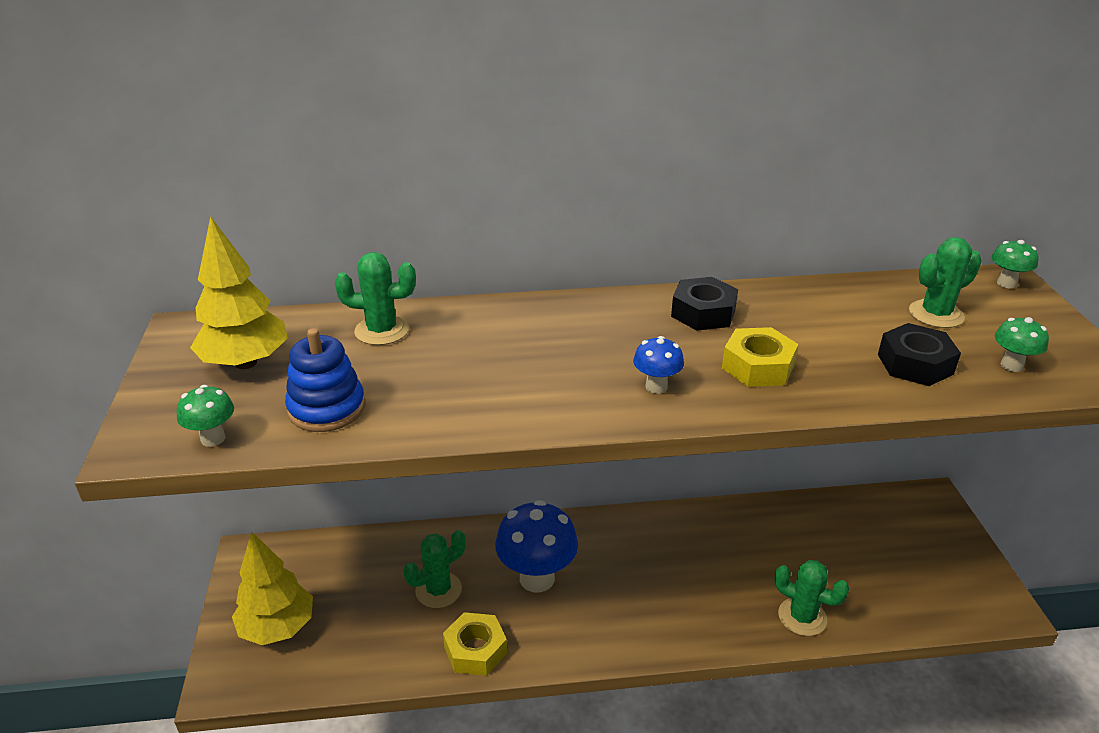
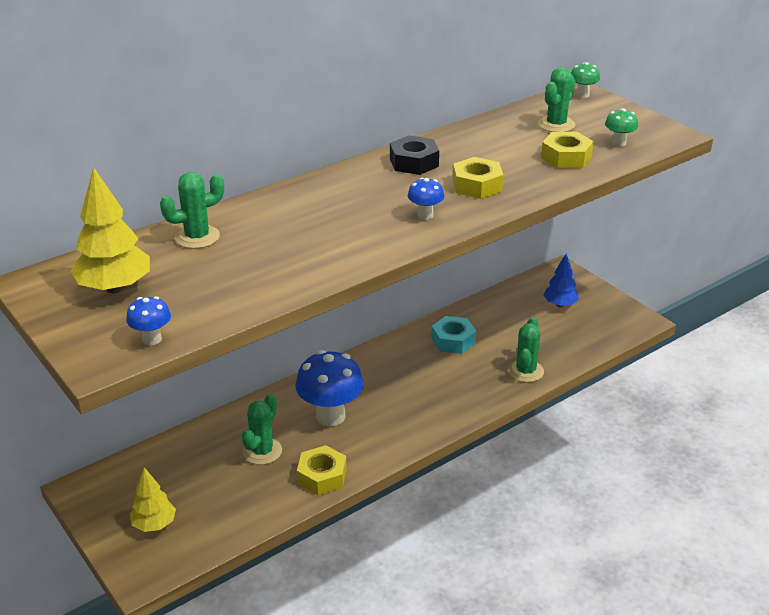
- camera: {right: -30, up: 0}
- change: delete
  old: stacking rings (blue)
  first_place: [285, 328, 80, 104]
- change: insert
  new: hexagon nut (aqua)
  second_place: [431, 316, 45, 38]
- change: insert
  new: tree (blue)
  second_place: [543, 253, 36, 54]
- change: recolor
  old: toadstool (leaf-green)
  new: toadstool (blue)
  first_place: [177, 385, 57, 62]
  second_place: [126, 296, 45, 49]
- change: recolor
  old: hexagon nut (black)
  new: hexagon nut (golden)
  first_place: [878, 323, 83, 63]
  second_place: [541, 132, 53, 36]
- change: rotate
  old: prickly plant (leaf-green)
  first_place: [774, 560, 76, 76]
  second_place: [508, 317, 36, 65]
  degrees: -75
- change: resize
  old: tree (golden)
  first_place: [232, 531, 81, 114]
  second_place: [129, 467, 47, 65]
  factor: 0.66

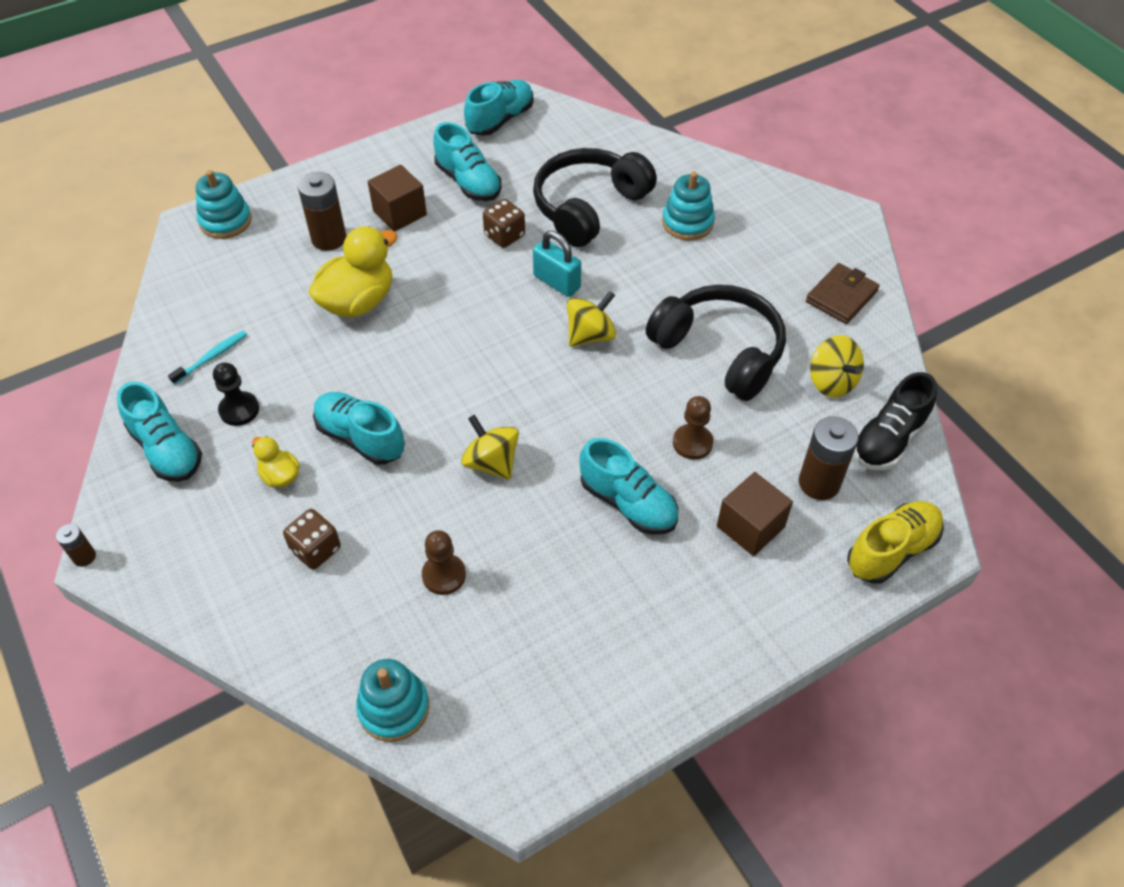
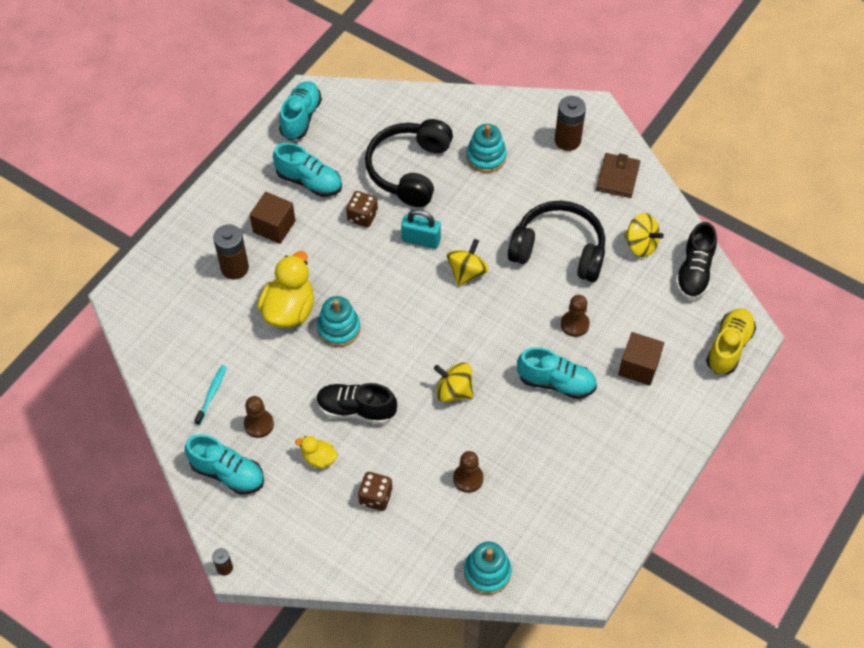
- camera: {right: -25, up: 5}
- change: move
  old: stacking rings (aqua)
  first_place: [196, 170, 56, 69]
  second_place: [317, 296, 43, 51]
- change: move
  old: battery (dark brown)
  first_place: [799, 416, 60, 84]
  second_place: [555, 96, 31, 55]
- change: recolor
  old: pawn (black)
  new: pawn (dark brown)
  first_place: [213, 363, 46, 63]
  second_place: [244, 396, 30, 42]
- change: recolor
  old: shoe (aqua)
  new: shoe (black)
  first_place: [313, 392, 92, 73]
  second_place: [316, 383, 81, 41]

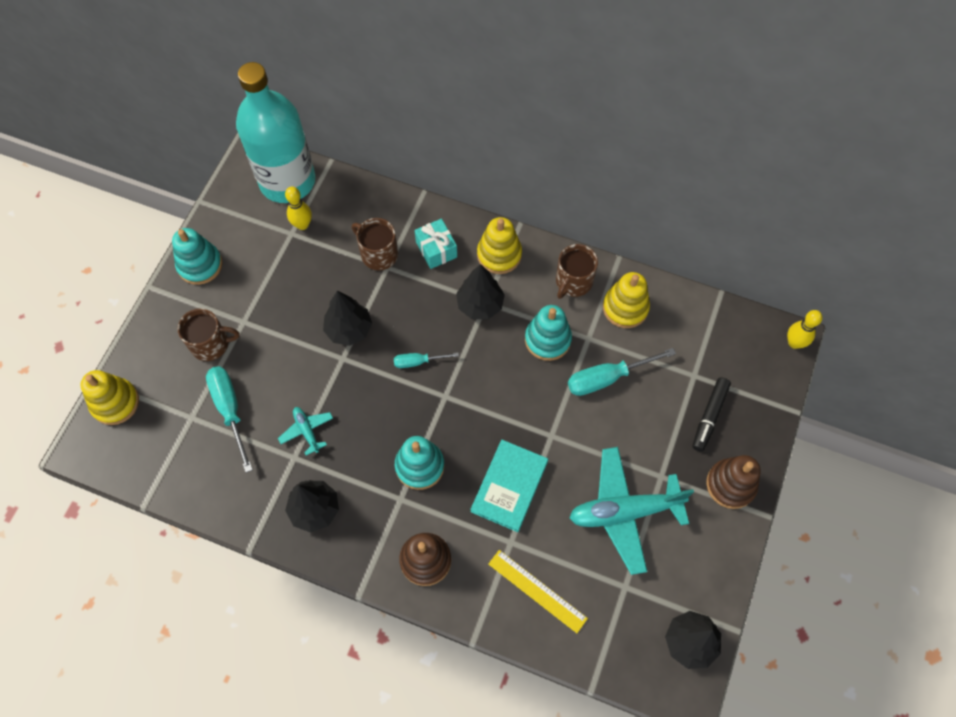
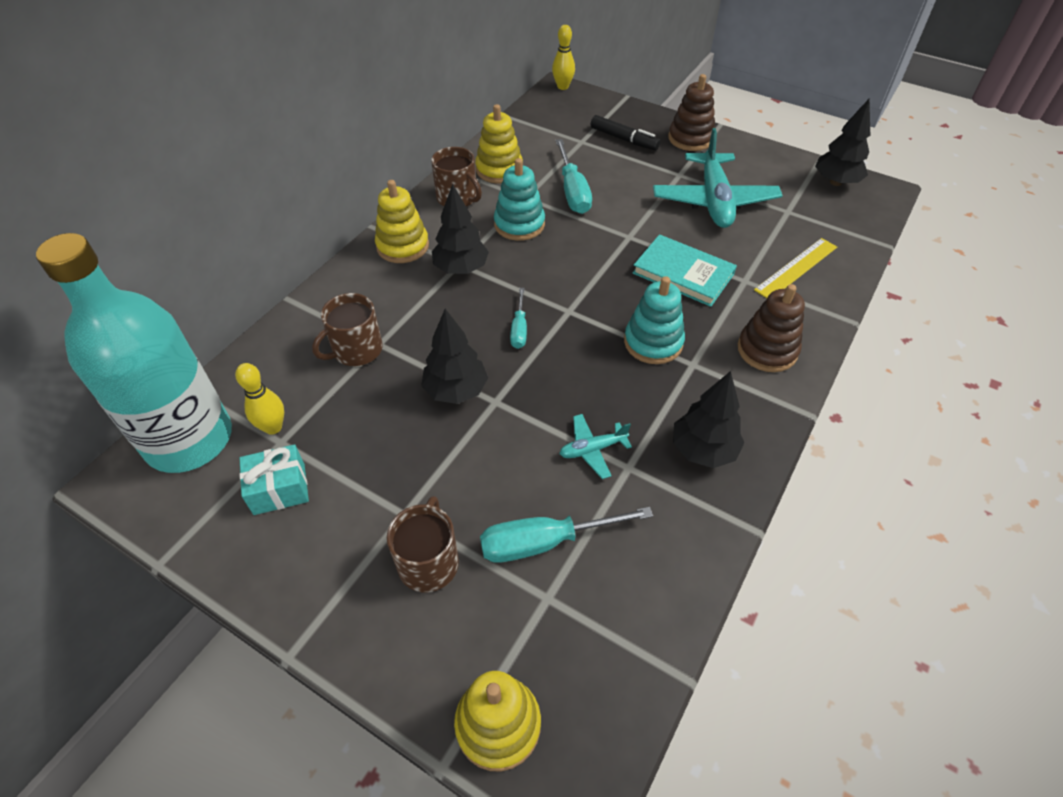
- camera: {right: -80, up: -15}
- change: delete
  old: stacking rings (aqua)
  first_place: [172, 228, 50, 57]
- change: move
  old: wrapped gift (aqua)
  first_place: [414, 219, 43, 50]
  second_place: [239, 444, 70, 71]

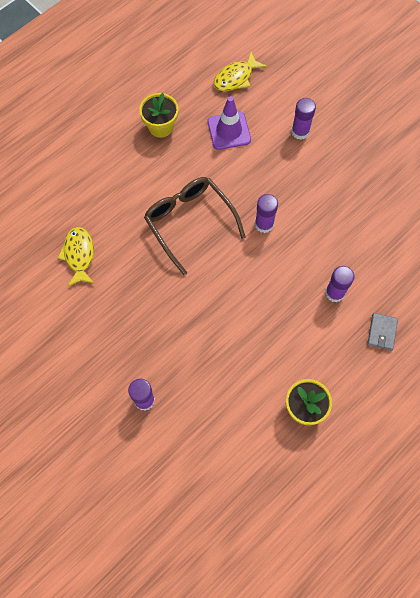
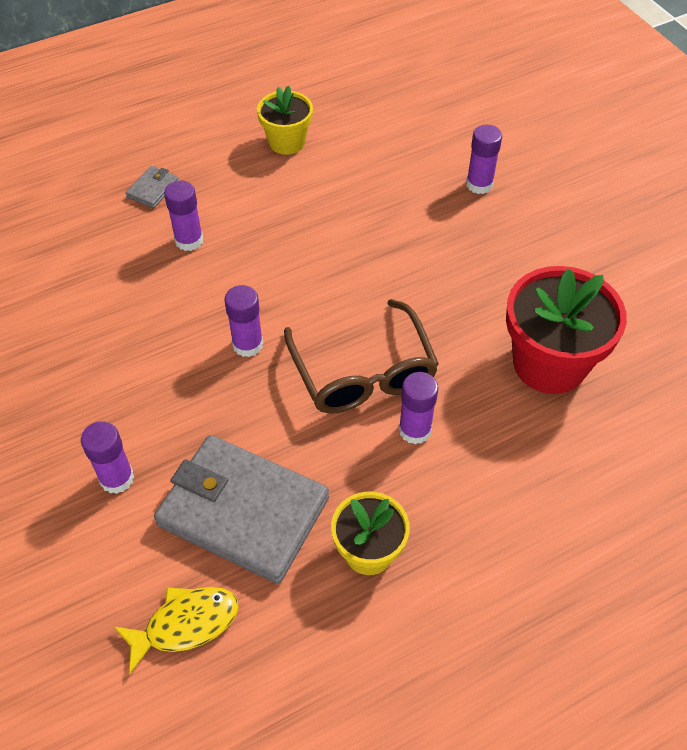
- camera: {right: -165, up: -15}
- change: insert
  new: glue stick (royal purple)
  second_place: [399, 372, 39, 72]
- change: replace
  old: fish (golden)
  new: plant pot (scarlet)
  first_place: [57, 227, 38, 60]
  second_place: [506, 266, 121, 128]
- change: replace
  old: road cone (royal purple)
  new: billfold (ash-grey)
  first_place: [208, 96, 43, 54]
  second_place: [154, 435, 175, 149]

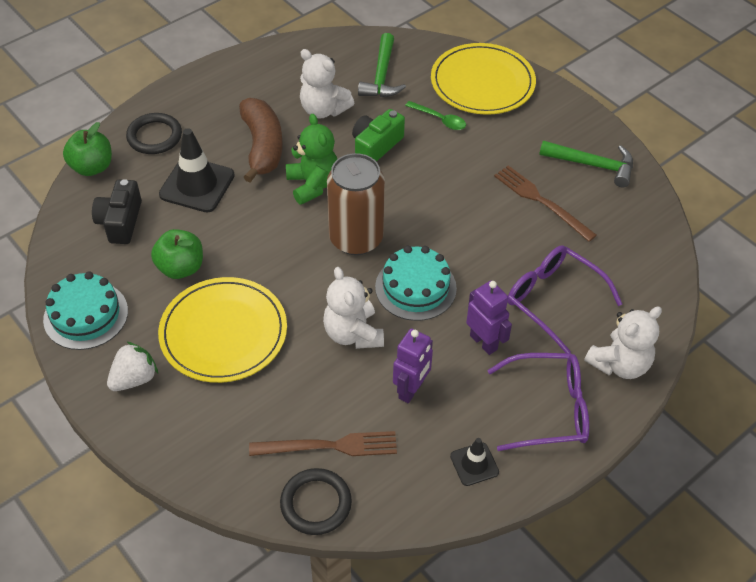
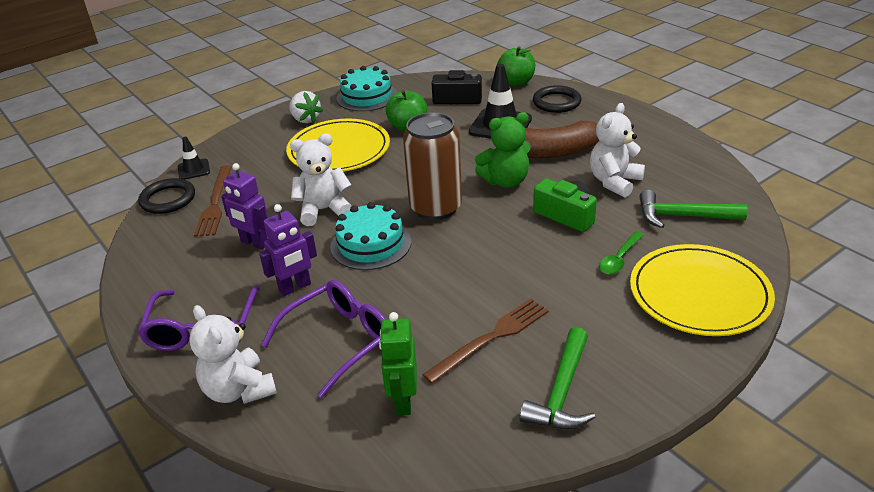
- camera: {right: 95, up: -15}
- change: insert
  new: toy robot (leaf-green)
  second_place: [379, 312, 38, 104]
- change: move
  old: road cone (black)
  first_place: [450, 438, 49, 48]
  second_place: [178, 137, 32, 43]

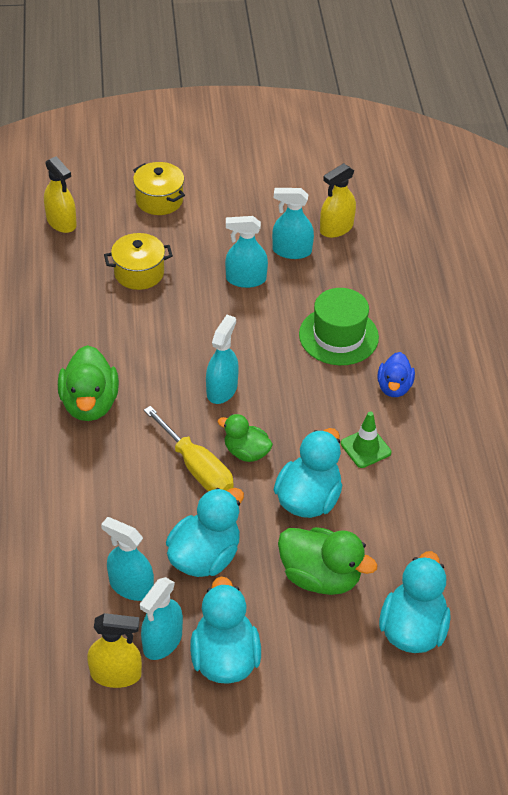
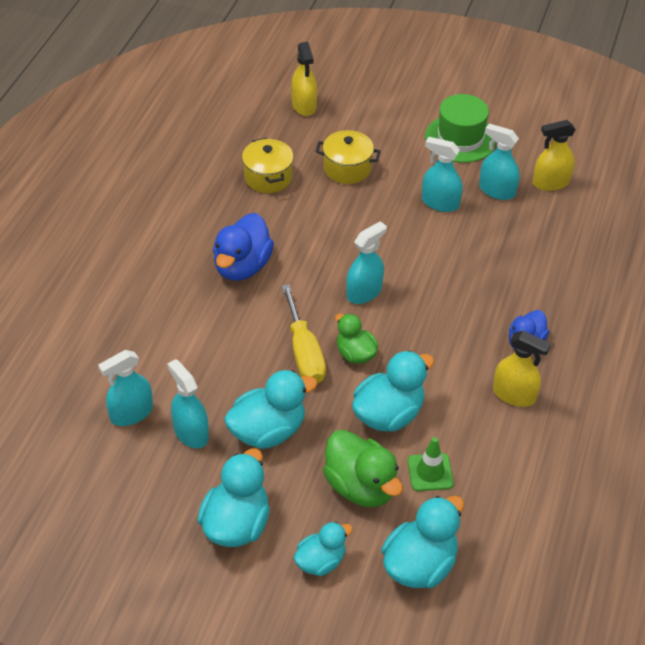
- camera: {right: 25, up: 0}
- change: insert
  new: rubber duck (aqua)
  second_place: [294, 522, 59, 54]
- change: move
  old: spray bottle (golden)
  first_place: [87, 613, 55, 75]
  second_place: [493, 331, 58, 76]
- change: move
  old: stockpot (golden)
  first_place: [133, 162, 52, 53]
  second_place: [242, 138, 52, 55]
- change: move
  old: spray bottle (aqua)
  first_place: [140, 577, 43, 83]
  second_place: [98, 350, 55, 76]
- change: move
  old: hat (leaf-green)
  first_place: [299, 288, 80, 77]
  second_place: [425, 94, 71, 69]
- change: move
  old: road cone (leaf-green)
  first_place: [341, 411, 50, 57]
  second_place: [408, 437, 46, 54]
- change: recolor
  old: rubber duck (leaf-green)
  new: rubber duck (blue)
  first_place: [58, 345, 61, 76]
  second_place: [213, 213, 61, 68]

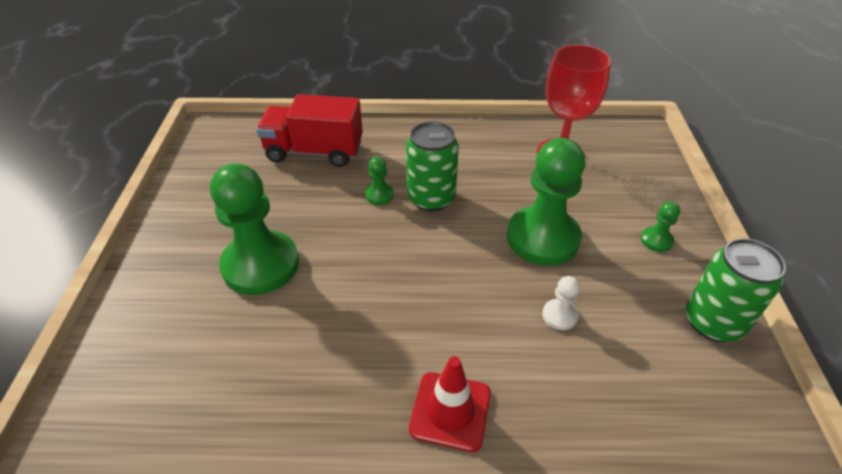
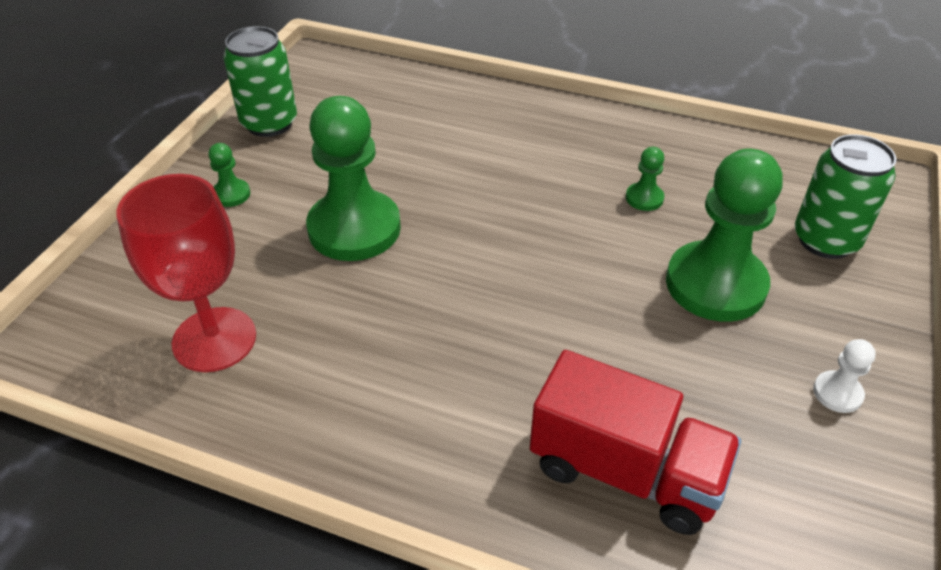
- camera: {right: -160, up: 0}
- change: delete
  old: road cone (scarlet)
  first_place: [409, 356, 82, 96]
- change: move
  old: pawn (leaf-green)
  first_place: [365, 157, 29, 48]
  second_place: [626, 147, 39, 64]
- change: move
  old: tin (leaf-green)
  first_place: [406, 121, 53, 91]
  second_place: [795, 134, 101, 125]
- change: move
  old: pawn (white)
  first_place: [542, 276, 38, 54]
  second_place: [813, 339, 63, 74]

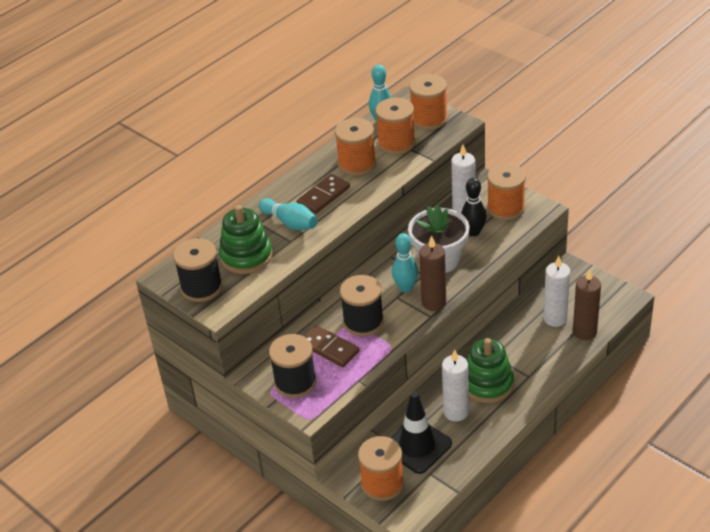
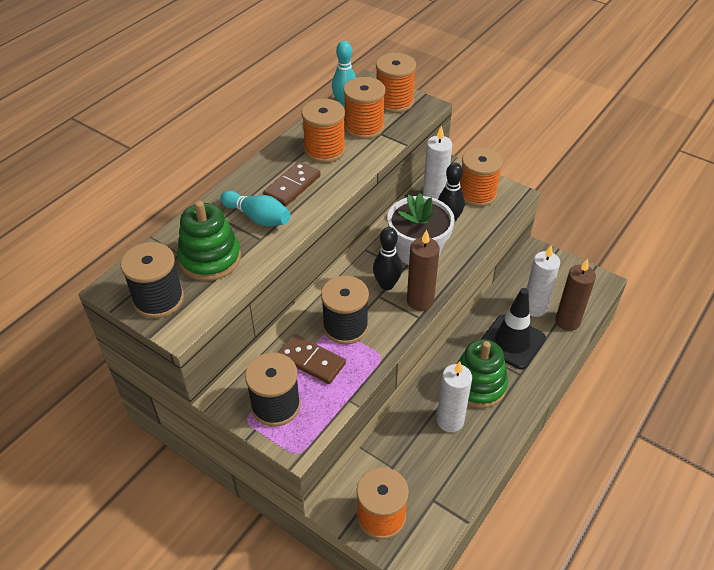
- camera: {right: -10, up: 5}
- change: move
  old: road cone (black)
  first_place: [390, 391, 62, 83]
  second_place: [481, 288, 65, 81]
- change: recolor
  old: tenpin (aqua)
  new: tenpin (black)
  first_place: [392, 233, 26, 60]
  second_place: [373, 227, 29, 63]

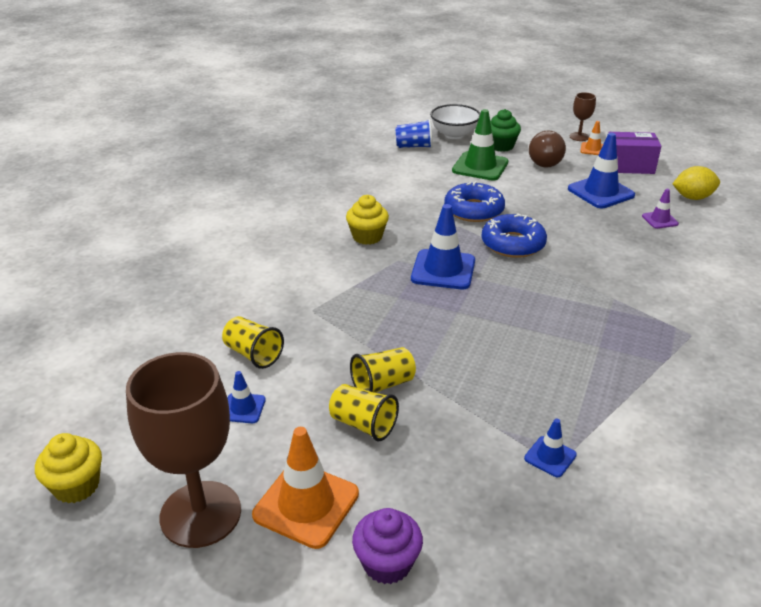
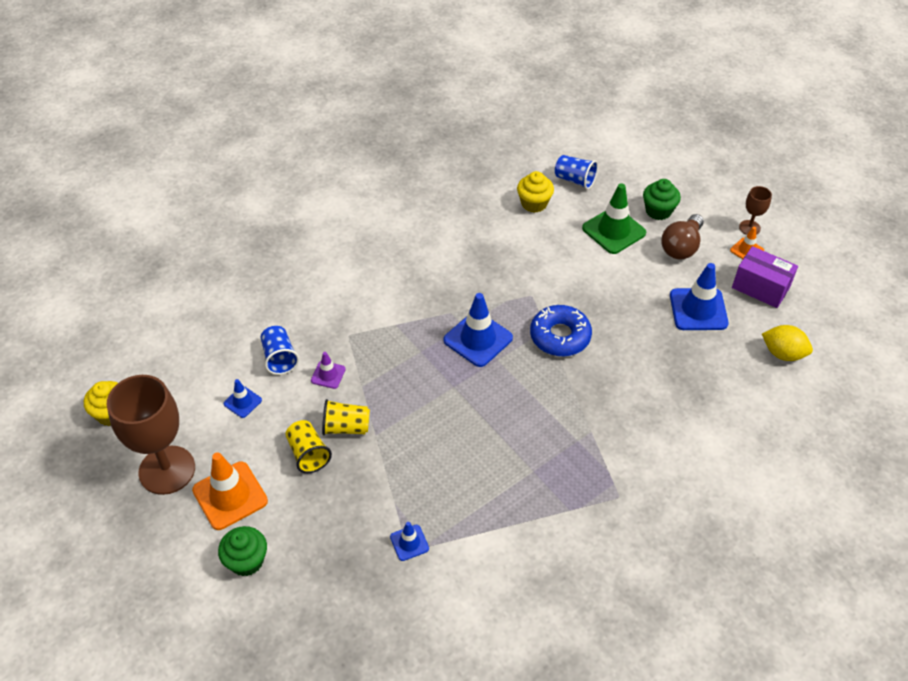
- camera: {right: 30, up: 15}
- change: delete
  old: deep dish (white)
  first_place: [430, 104, 51, 35]
- change: delete
  old: doughnut (blue)
  first_place: [444, 181, 61, 41]
- change: move
  old: muffin (golden)
  first_place: [346, 195, 43, 50]
  second_place: [517, 171, 37, 42]
- change: move
  old: road cone (royal purple)
  first_place: [642, 189, 37, 40]
  second_place: [311, 352, 35, 37]
- change: recolor
  old: cup (golden)
  new: cup (blue)
  first_place: [222, 316, 62, 53]
  second_place: [261, 326, 38, 49]
- change: recolor
  old: muffin (royal purple)
  new: muffin (leaf-green)
  first_place: [352, 508, 71, 76]
  second_place: [218, 526, 49, 50]

